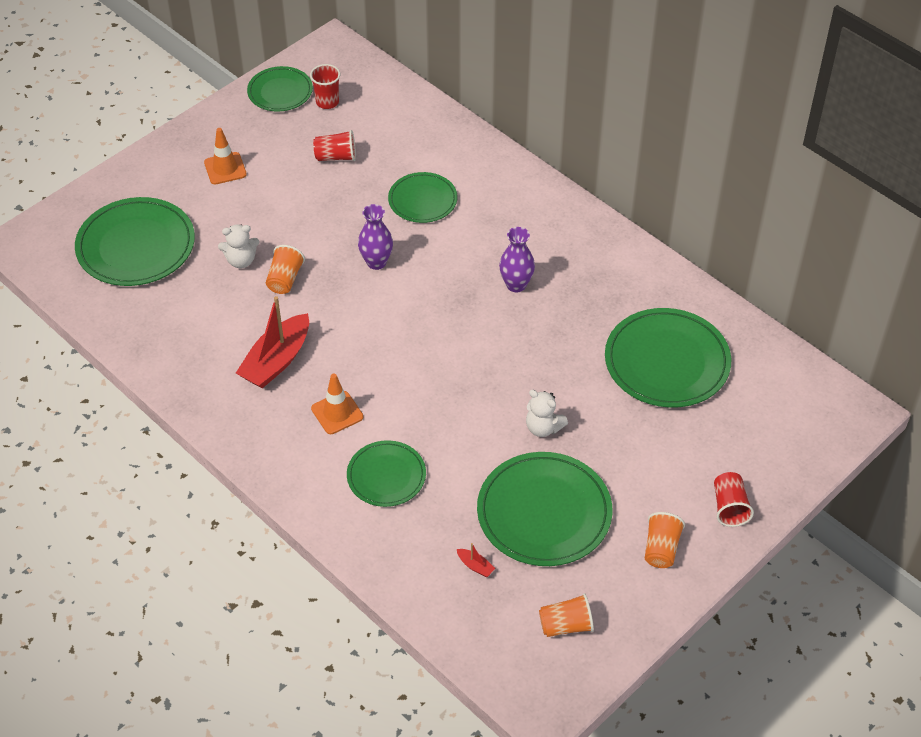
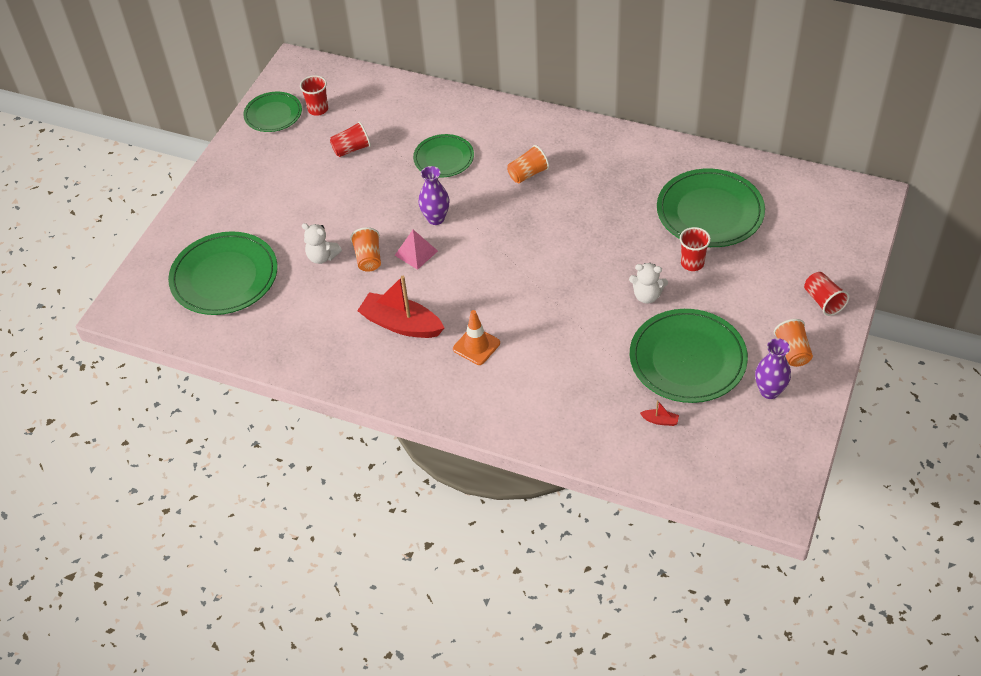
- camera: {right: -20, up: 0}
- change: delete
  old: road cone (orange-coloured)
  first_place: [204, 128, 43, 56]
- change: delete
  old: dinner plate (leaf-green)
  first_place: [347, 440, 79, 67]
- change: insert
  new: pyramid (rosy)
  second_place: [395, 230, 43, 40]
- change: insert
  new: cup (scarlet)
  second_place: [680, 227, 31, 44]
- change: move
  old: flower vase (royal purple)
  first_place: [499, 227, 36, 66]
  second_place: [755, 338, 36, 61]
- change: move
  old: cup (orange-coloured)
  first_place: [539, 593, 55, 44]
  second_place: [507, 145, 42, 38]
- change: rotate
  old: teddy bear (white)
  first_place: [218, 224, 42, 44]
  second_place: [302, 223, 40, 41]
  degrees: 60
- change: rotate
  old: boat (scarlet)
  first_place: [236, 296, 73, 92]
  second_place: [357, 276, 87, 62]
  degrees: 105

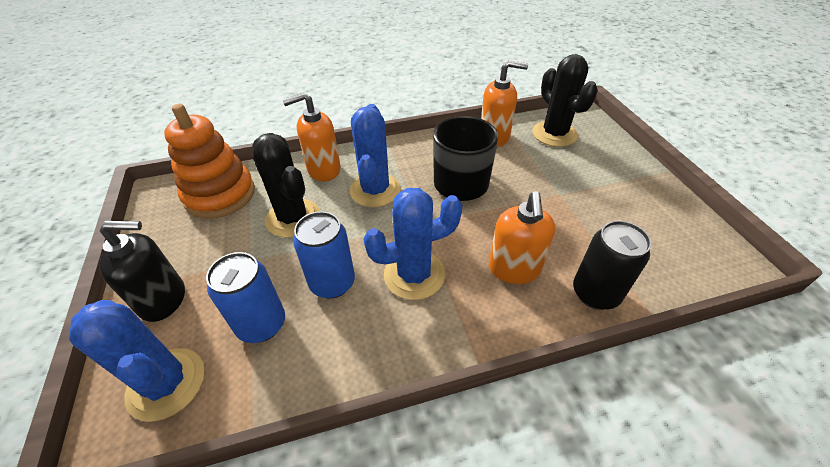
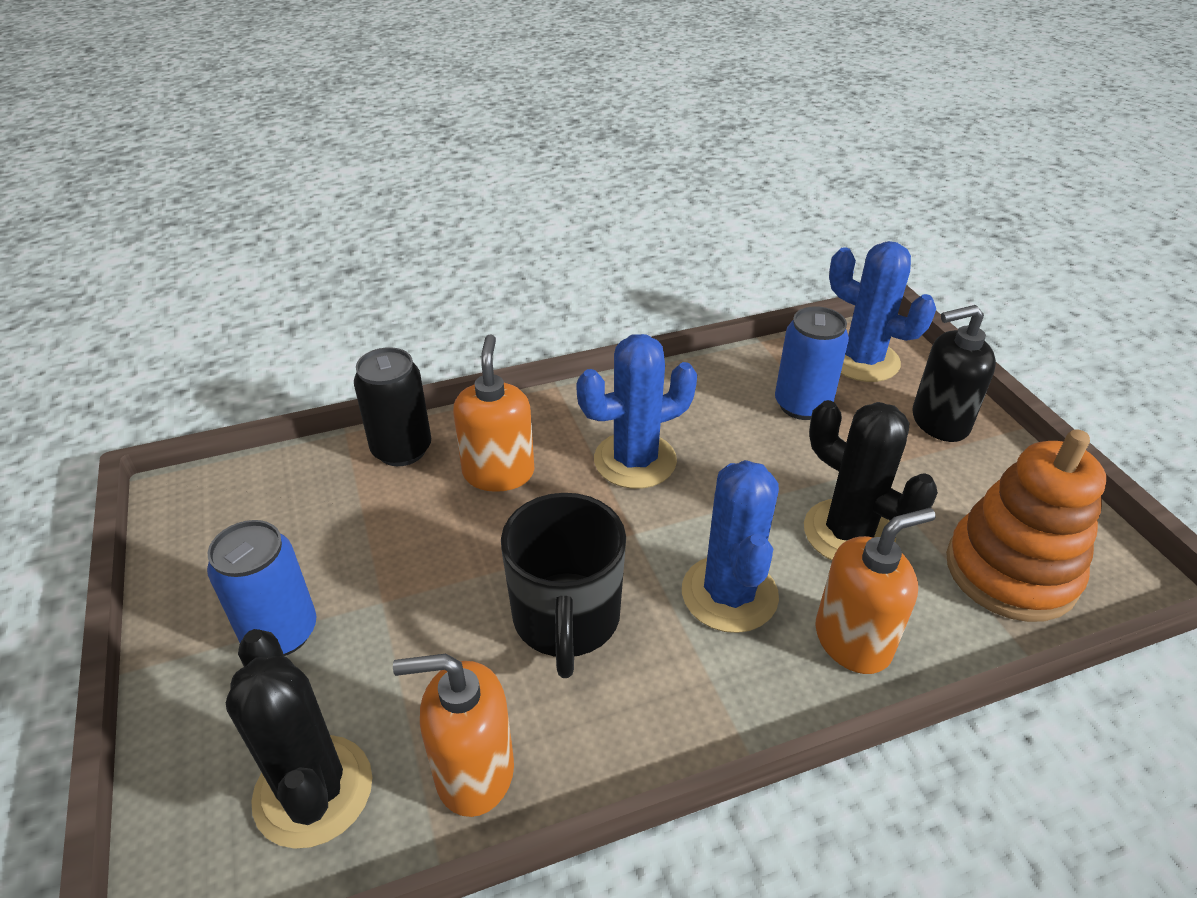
- camera: {right: 175, up: -5}
- change: move
  old: tin (blue)
  first_place: [293, 211, 62, 88]
  second_place: [207, 520, 109, 136]

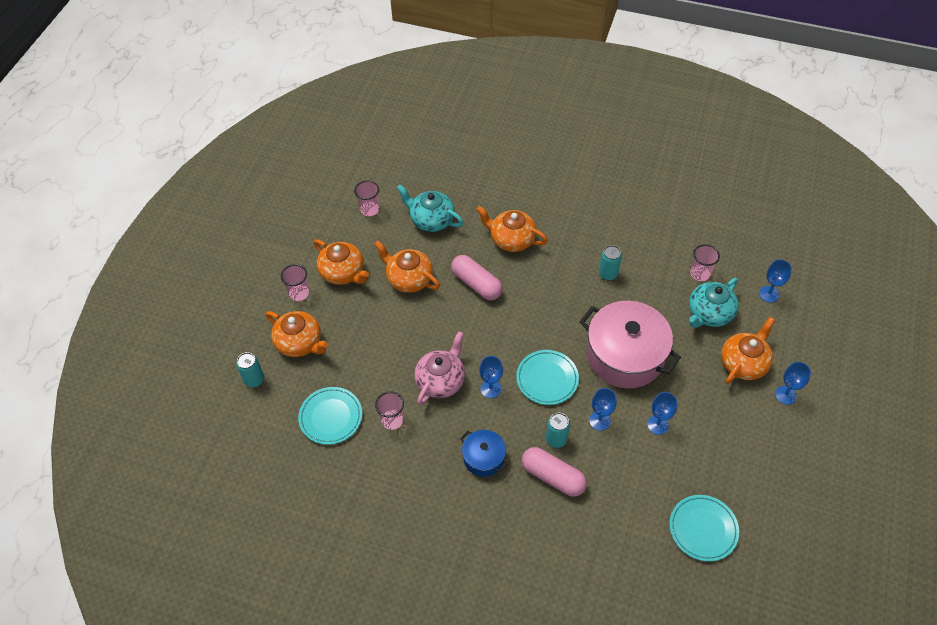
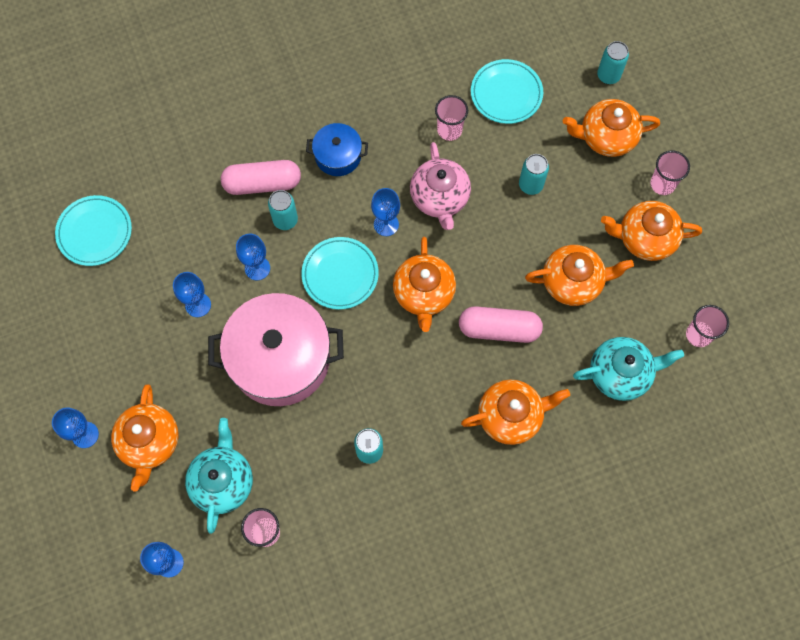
- camera: {right: 140, up: 15}
- change: insert
  new: tea pot (orange-coloured)
  second_place: [393, 237, 63, 95]
- change: insert
  new: tin (aqua)
  second_place: [519, 154, 30, 41]

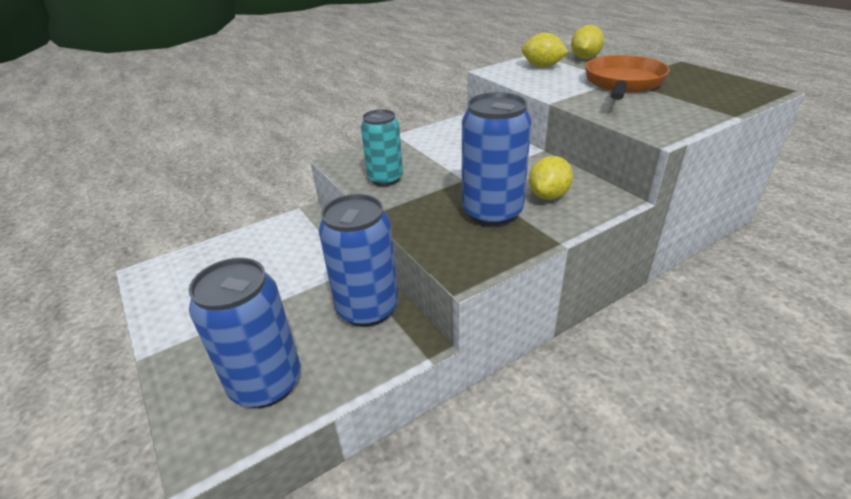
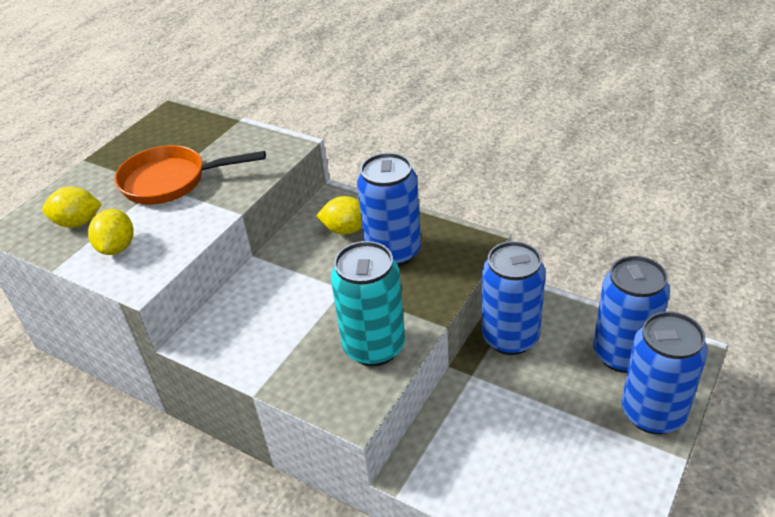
- camera: {right: -115, up: 5}
- change: insert
  new: tin (blue)
  second_place: [621, 311, 87, 123]
- change: resize
  old: tin (aqua)
  first_place: [361, 109, 42, 77]
  second_place: [331, 241, 74, 125]
  factor: 1.51

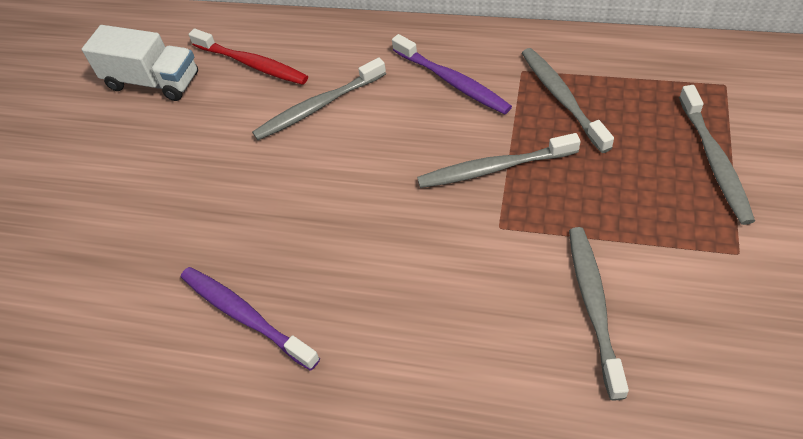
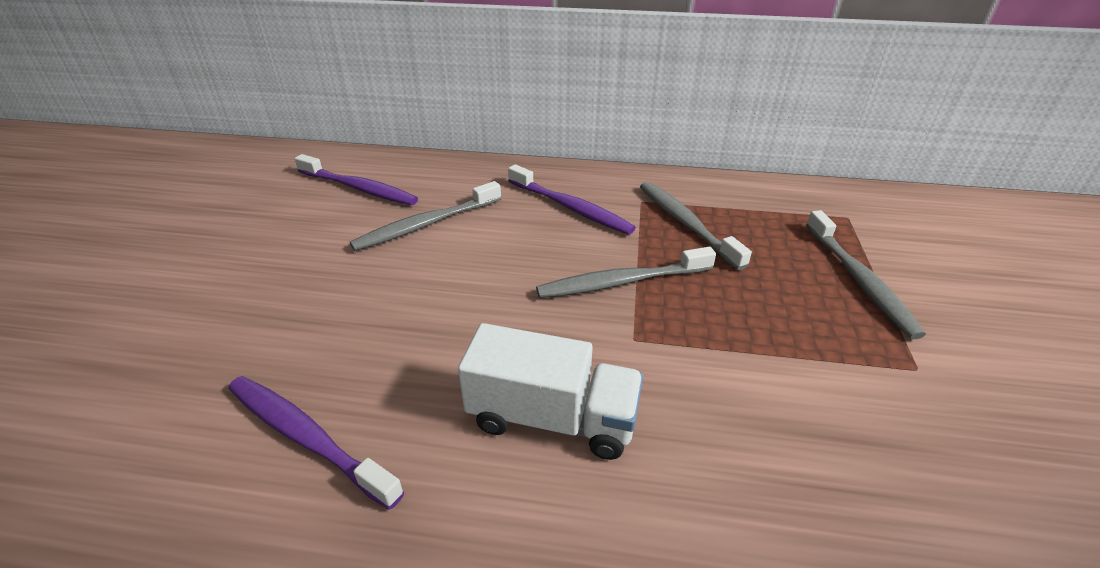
- camera: {right: -10, up: -15}
- change: delete
  old: dental brush (ash-grey)
  first_place: [569, 227, 60, 174]
- change: move
  old: lorry (white)
  first_place: [82, 25, 116, 76]
  second_place: [458, 323, 185, 137]
- change: recolor
  old: dental brush (scarlet)
  new: dental brush (royal purple)
  first_place: [188, 29, 120, 56]
  second_place: [295, 154, 123, 51]

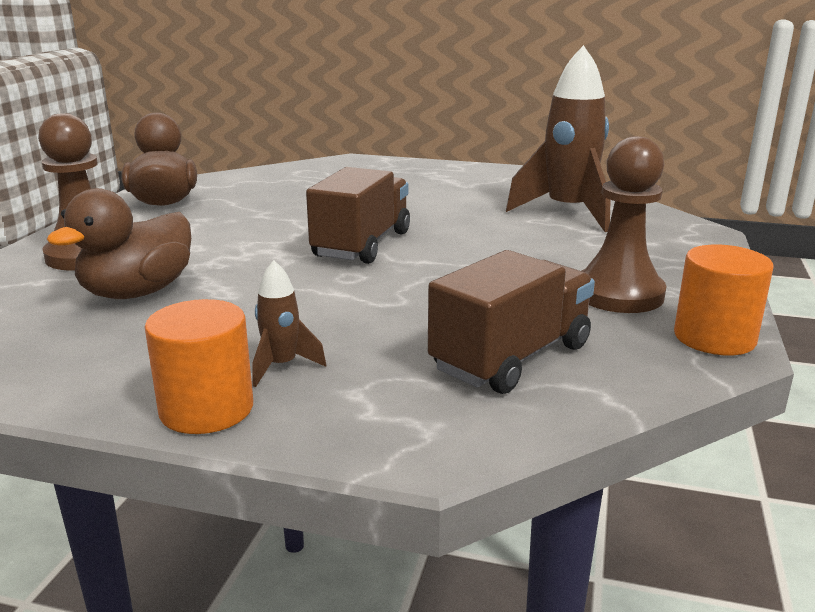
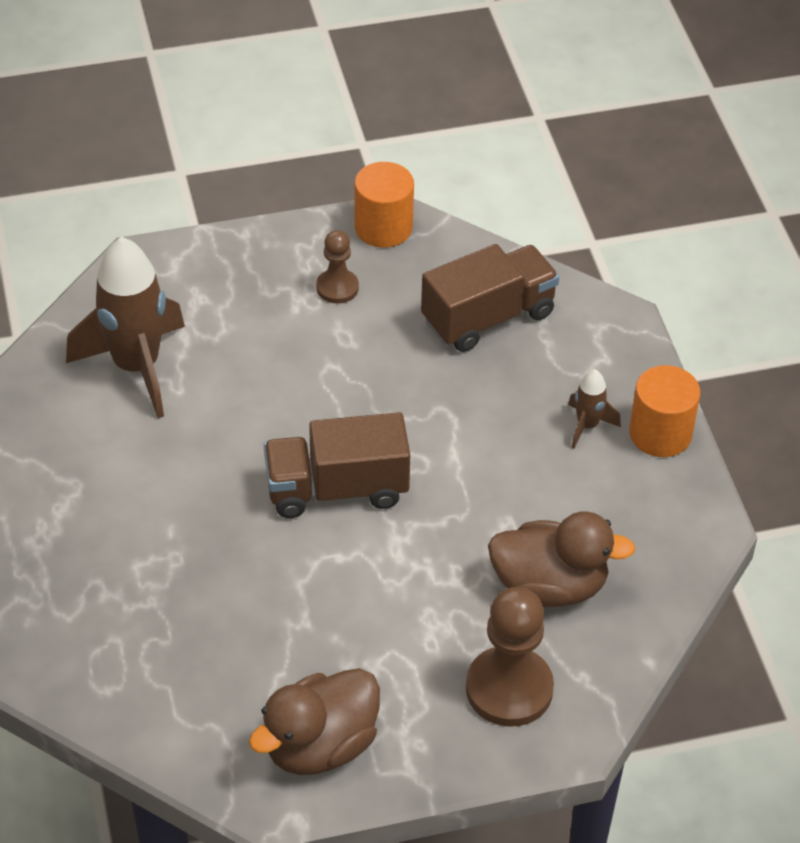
- camera: {right: -120, up: 25}
- change: rotate
  old: lorry (dark brown)
  first_place: [428, 250, 167, 144]
  second_place: [421, 244, 138, 108]
  degrees: 135
- change: resize
  old: pawn (dark brown)
  first_place: [582, 136, 84, 177]
  second_place: [316, 230, 43, 74]
  factor: 0.56

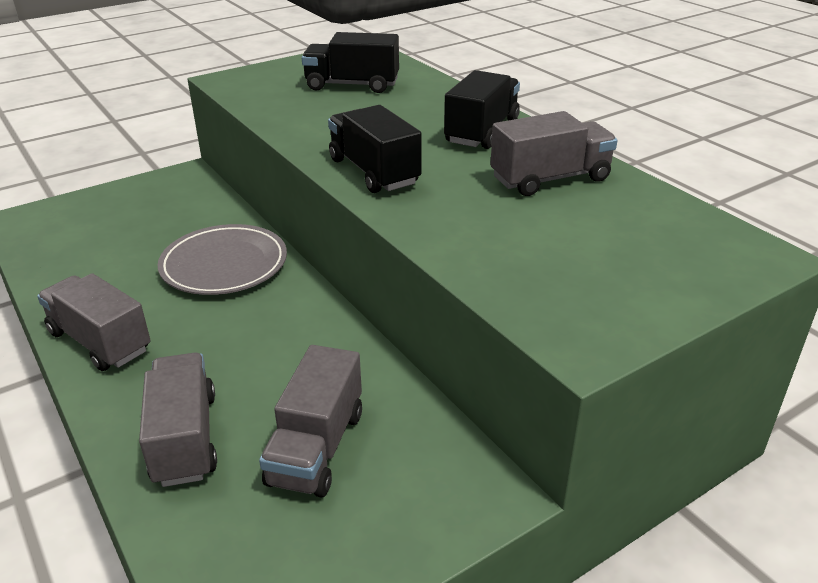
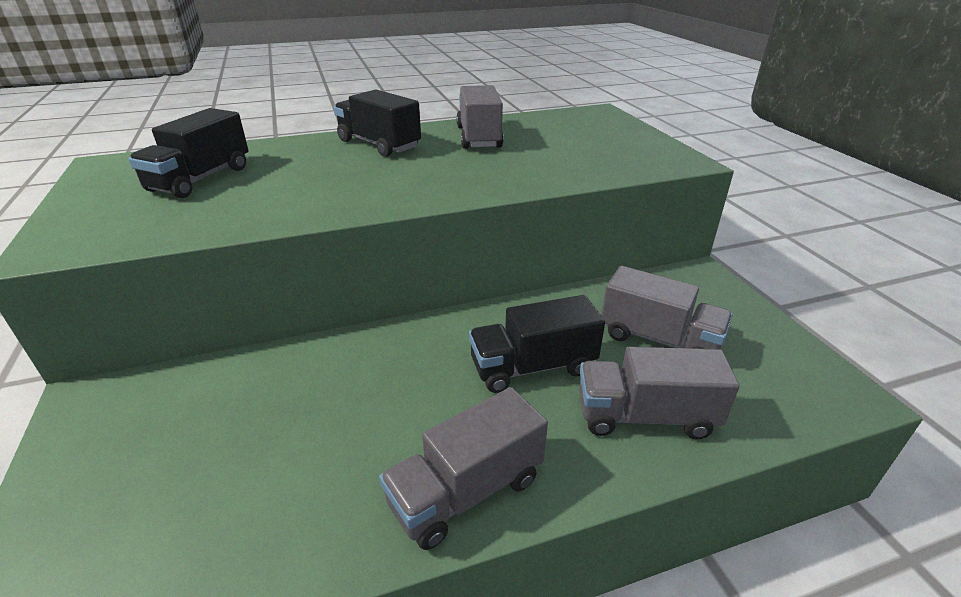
- camera: {right: -75, up: 0}
- change: delete
  old: dinner plate (ash-grey)
  first_place: [157, 224, 130, 71]
- change: move
  old: lorry (black)
  first_place: [328, 105, 94, 88]
  second_place: [469, 295, 136, 98]

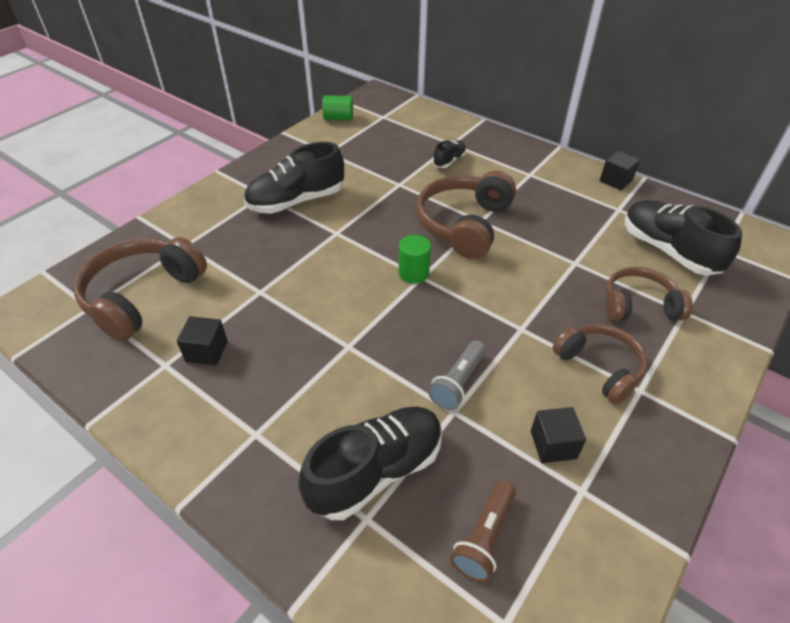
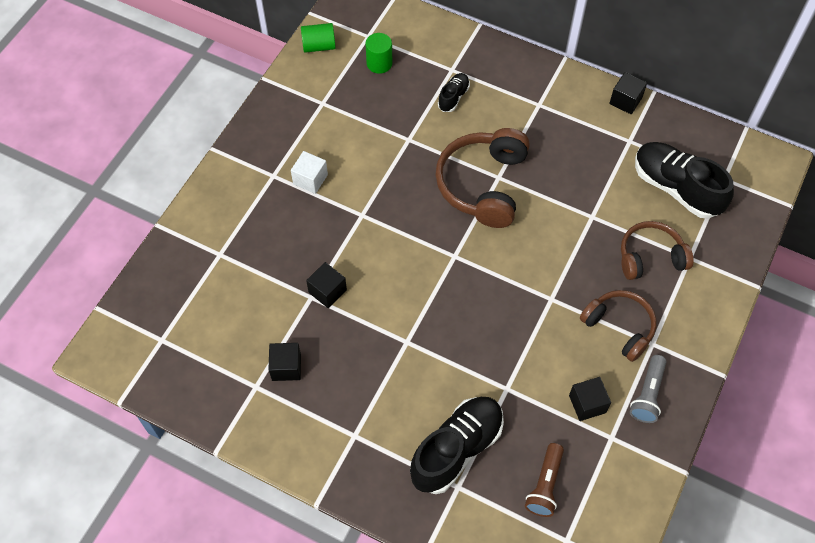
- camera: {right: -10, up: 15}
- change: delete
  old: headphones (dark brown)
  first_place: [74, 237, 133, 104]
- change: insert
  new: block (black)
  second_place: [306, 262, 41, 46]
- change: move
  old: solid cylinder (leaf-green)
  first_place: [399, 235, 32, 49]
  second_place: [365, 33, 27, 41]
- change: move
  old: torch (ash-grey)
  first_place: [428, 340, 58, 70]
  second_place: [630, 355, 37, 68]
- change: replace
  old: shoe (black)
  new: block (white)
  first_place: [244, 142, 100, 72]
  second_place: [291, 151, 37, 43]

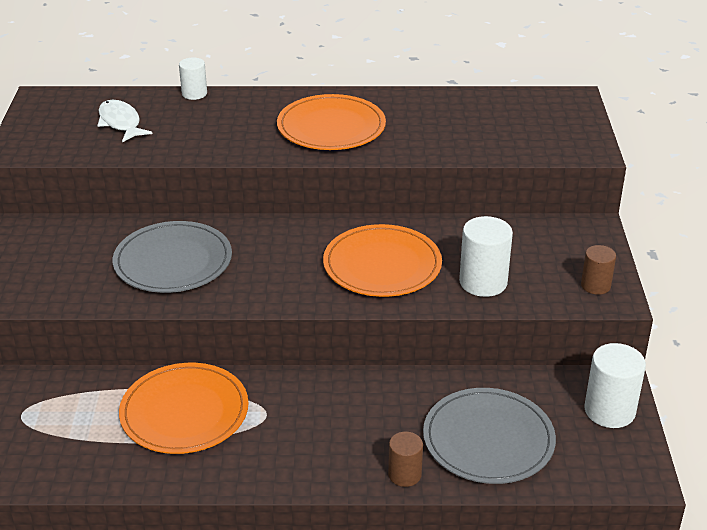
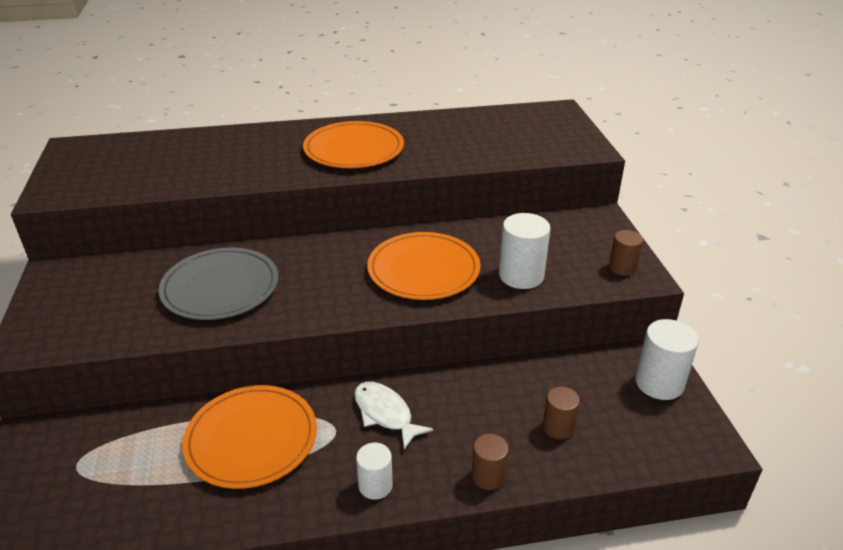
- camera: {right: -10, up: 0}
- change: move
  old: fish (white)
  first_place: [97, 100, 56, 43]
  second_place: [354, 382, 79, 67]
- change: move
  old: solid cylinder (white)
  first_place: [179, 57, 28, 43]
  second_place: [356, 443, 37, 57]
- change: replace
  old: dinner plate (ash-grey)
  new: solid cylinder (dark brown)
  first_place: [423, 388, 133, 96]
  second_place: [543, 387, 37, 52]

